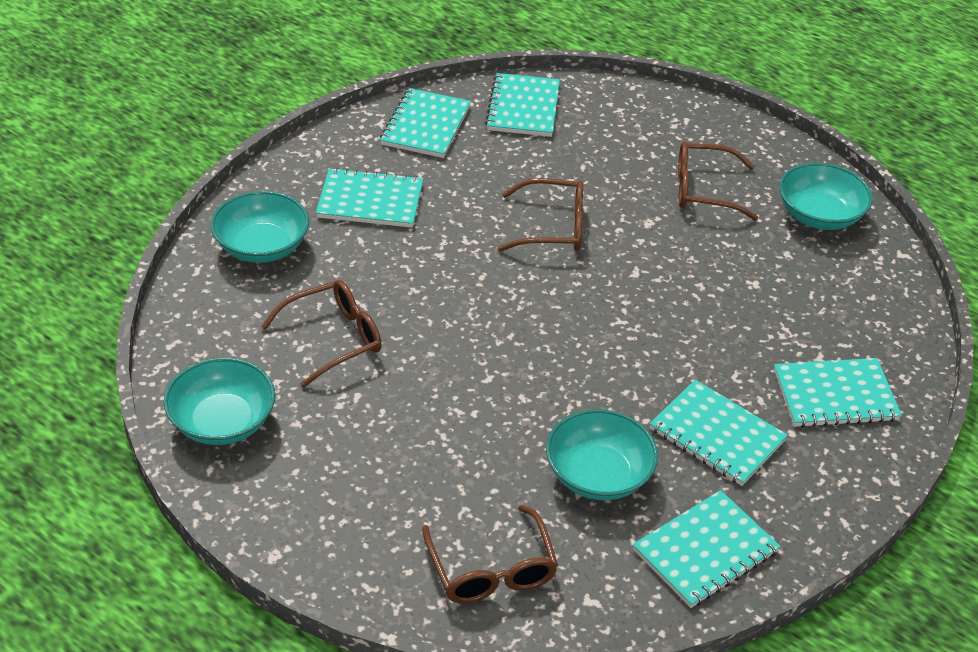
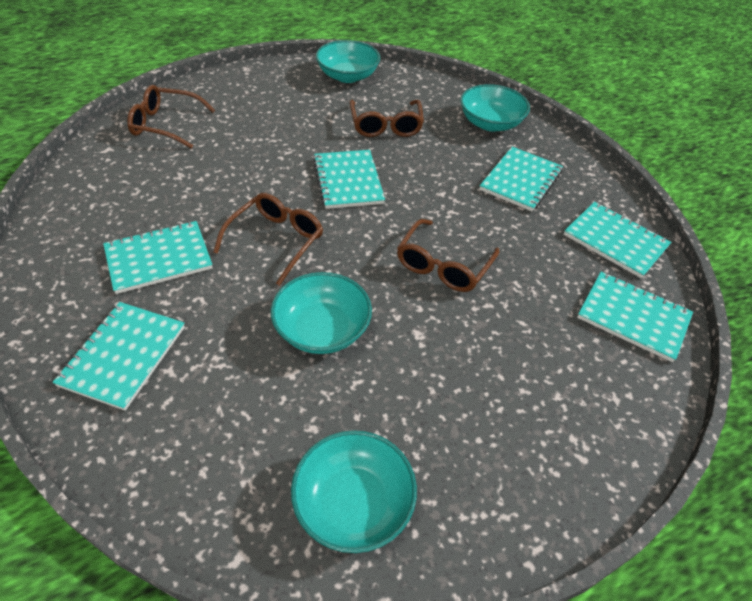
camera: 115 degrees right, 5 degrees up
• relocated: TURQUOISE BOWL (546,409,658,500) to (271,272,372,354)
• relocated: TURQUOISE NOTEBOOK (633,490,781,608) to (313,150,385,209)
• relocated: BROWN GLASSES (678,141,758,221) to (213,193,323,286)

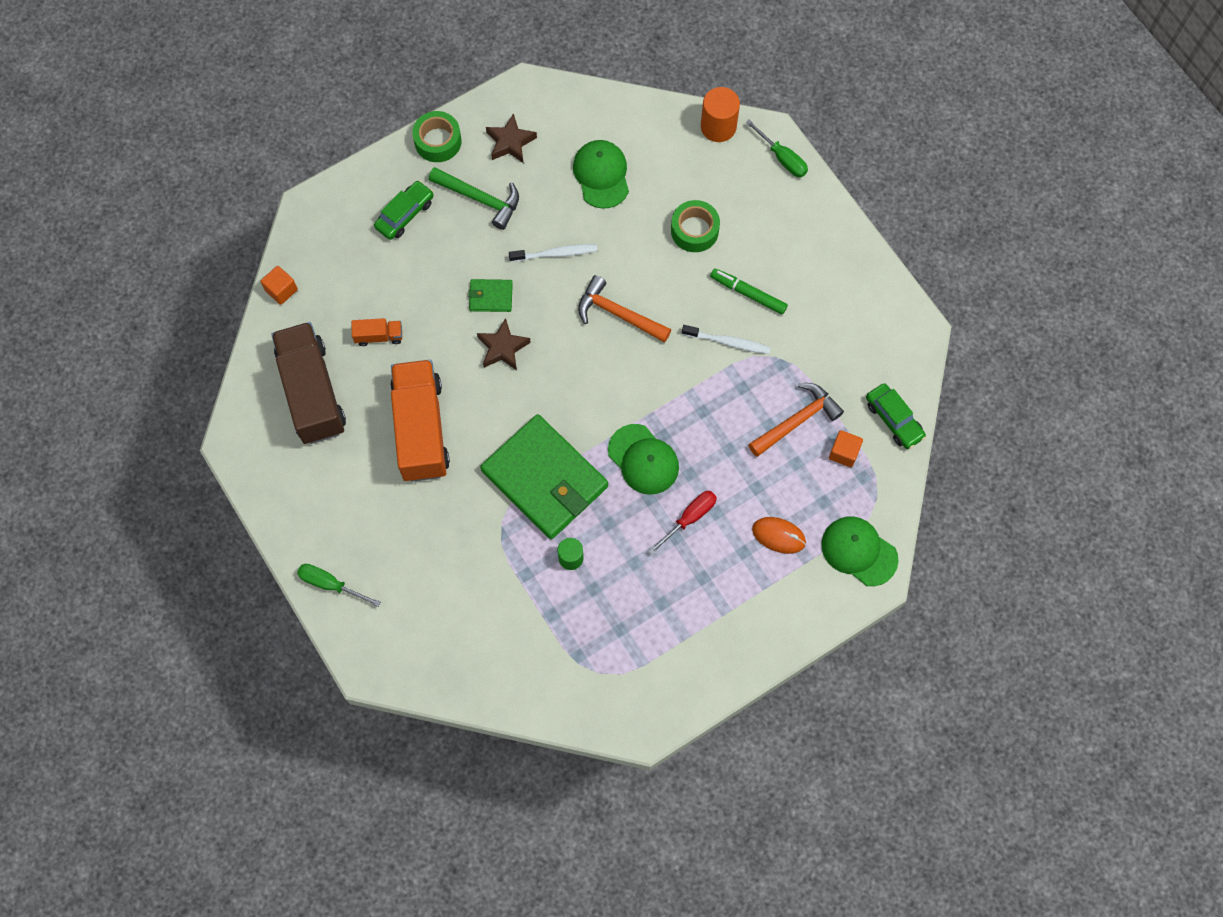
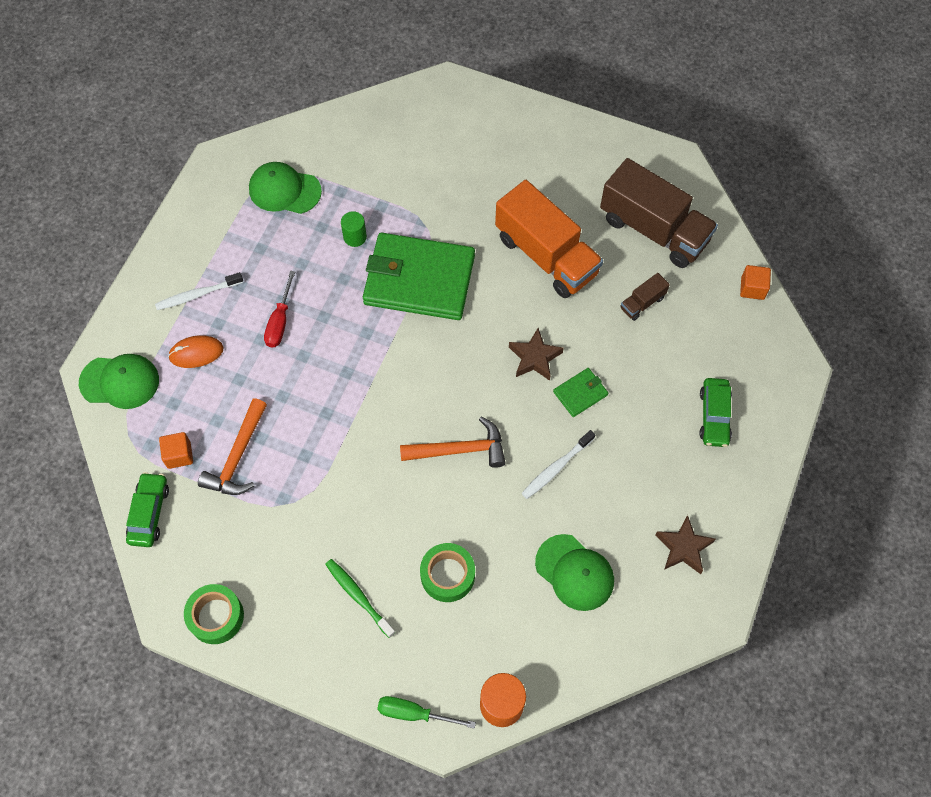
camera: 145 degrees right, 5 degrees down
• missing: GREEN SCREWDRIVER (297,564,381,607)
• colour: ORANGE TRUCK (352,318,402,346) to BROWN TRUCK (620,273,670,321)
• relocated: GREEN TAPE (412,111,462,162) to (184,584,244,644)
• missing: GREEN HAMMER (429,167,519,230)
• relocated: GREEN CAP (608,424,679,495) to (249,162,322,214)
• relocated: WHITE TOOTHBRUSH (682,325,771,354) to (155,272,243,310)
• missing: GREEN MARKER (710,268,788,315)
• spun: GREEN CAR (866,383,926,449) = (126,472,169,547) 75 degrees clockwise
• appeared: GREEN TOOTHBRUSH (325,559,396,638)

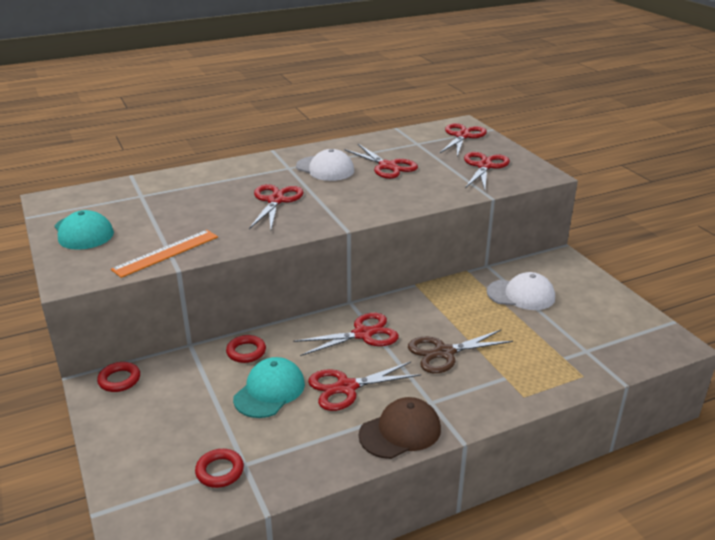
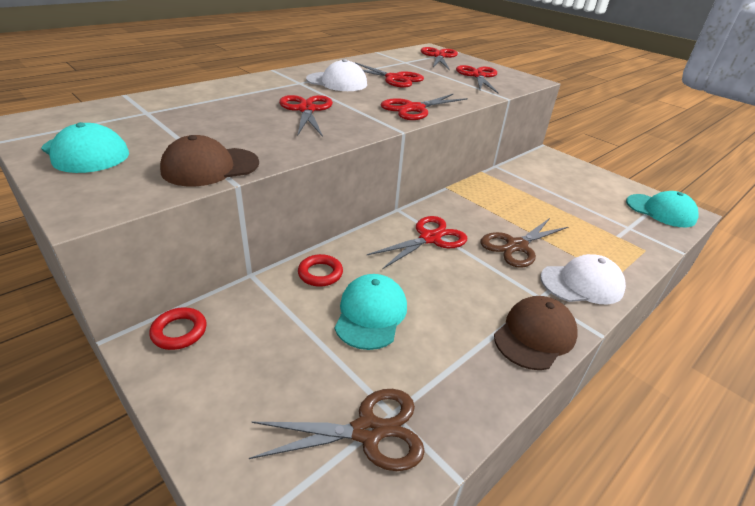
camera: 20 degrees left, 5 degrees up
• exchanged: ORANGE RULER (111,230,218,278) to BROWN CAP (160,135,259,187)
• exchanged: RED RING (195,449,244,488) to BROWN SCISSORS (249,389,425,471)
• relocated: RED SCISSORS (308,362,421,411) to (381,94,468,120)
• relocated: WHITE CAP (487,272,555,310) to (541,254,626,305)
• appeared: TURQUOISE CAP (626,191,698,227)

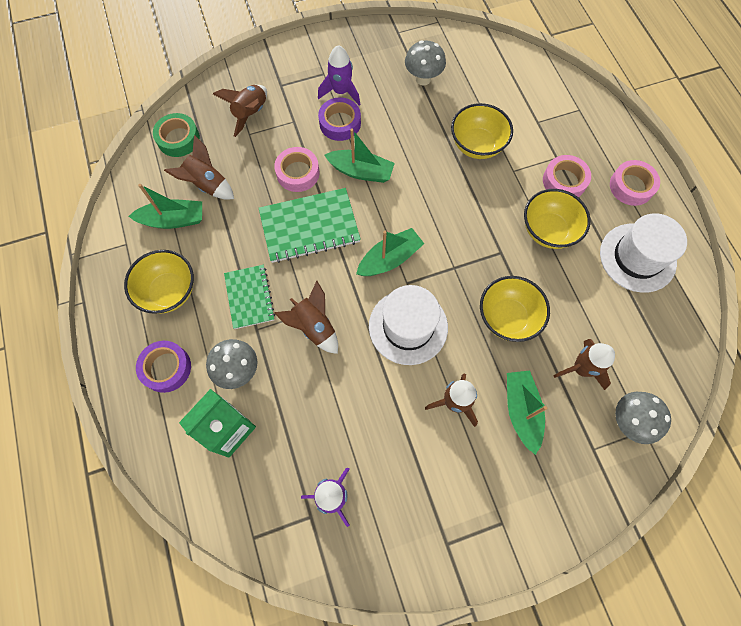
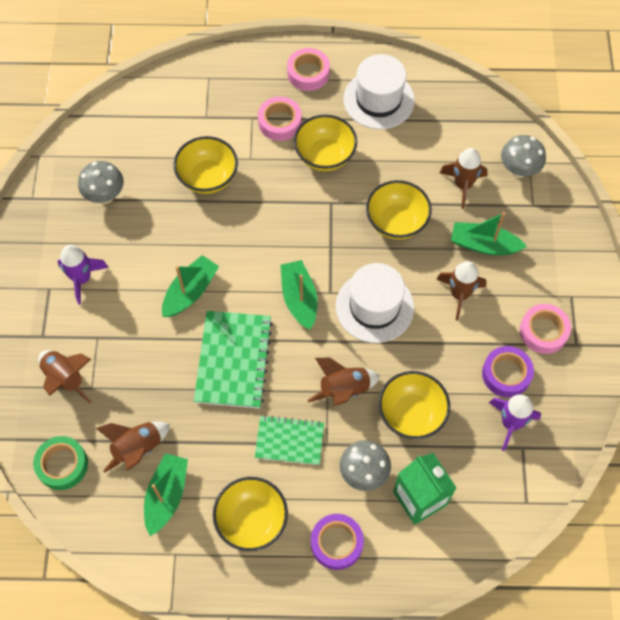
camera: 70 degrees left, 5 degrees down
• relocated: PINK TAPE (274,147,320,192) to (520,304,571,354)
• relocated: PURPLE TAPE (318,97,361,141) to (482,346,534,397)
• appeared: YELLOW BOWL (379,371,450,439)

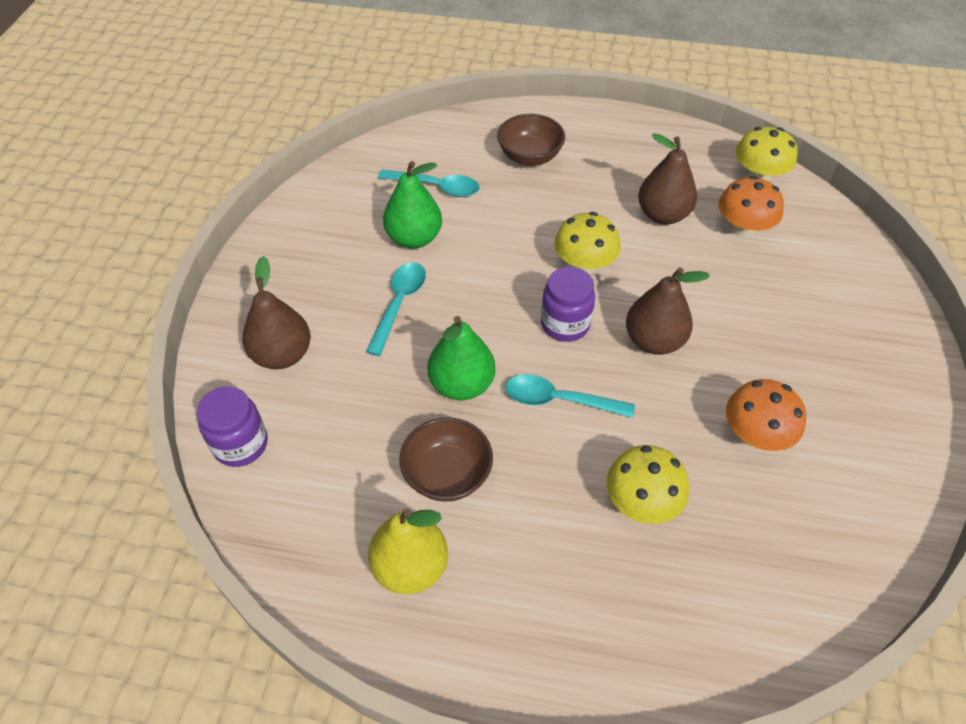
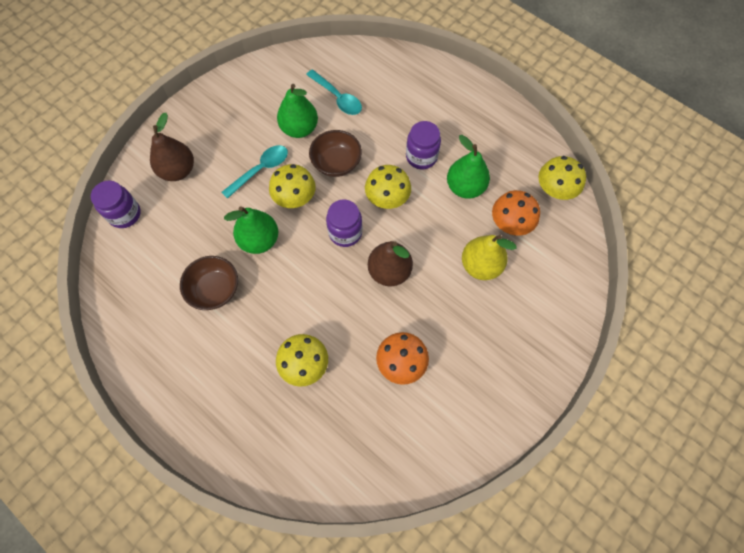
camera: 30 degrees right, 15 degrees up
• relocated: YELLOW PEAR (368,508,448,594) to (462,235,516,280)
• relocated: BROWN BOWL (497,114,565,166) to (309,130,362,177)
• missing: TURQUOISE SPOON (506,374,635,418)
• colour: BROWN PEAR (638,133,697,225) to GREEN PEAR (447,135,490,199)
• appeared: YELLOW MUSHROOM (269,164,316,208)
• appeared: PURPLE JAR (406,121,441,169)

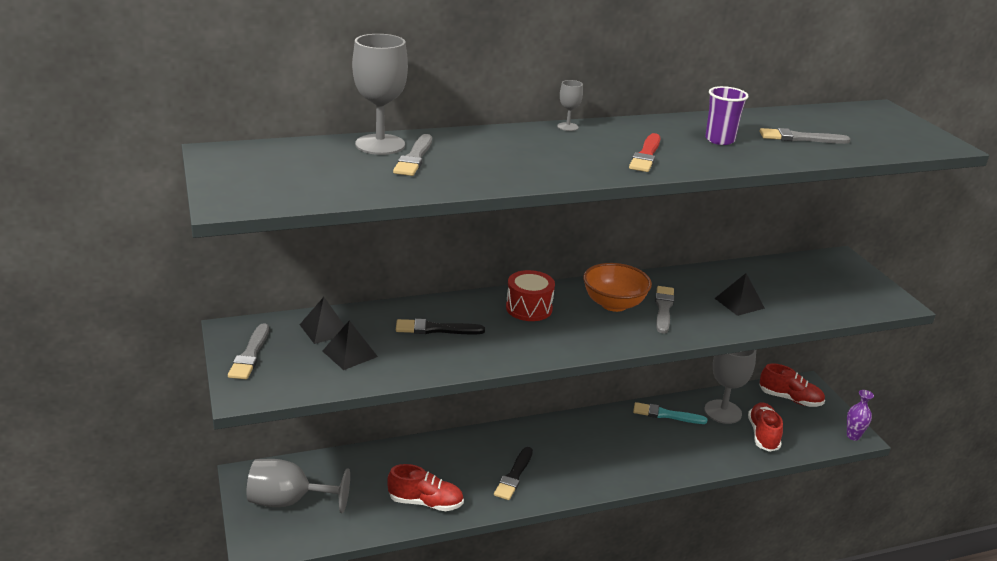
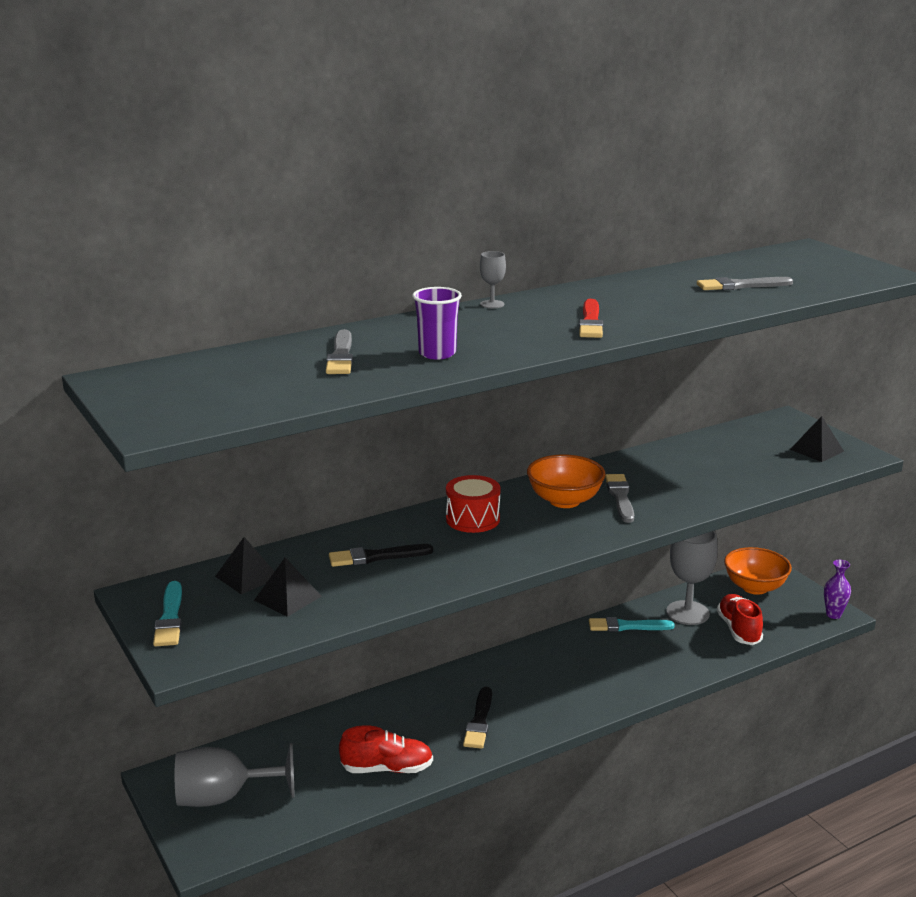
camera: 10 degrees left, 5 degrees down
• colour: GREY BRUSH (228,323,269,379) to TURQUOISE BRUSH (153,581,182,646)
• missing: GREY GOBLET (352,34,408,155)
• relocated: PURPLE CUP (705,86,749,145) to (412,287,462,359)
• relocated: BLACK PYRAMID (715,273,765,316) to (790,416,844,462)
• exchanged: RED SHOE (759,363,825,407) to ORANGE BOWL (724,547,792,595)

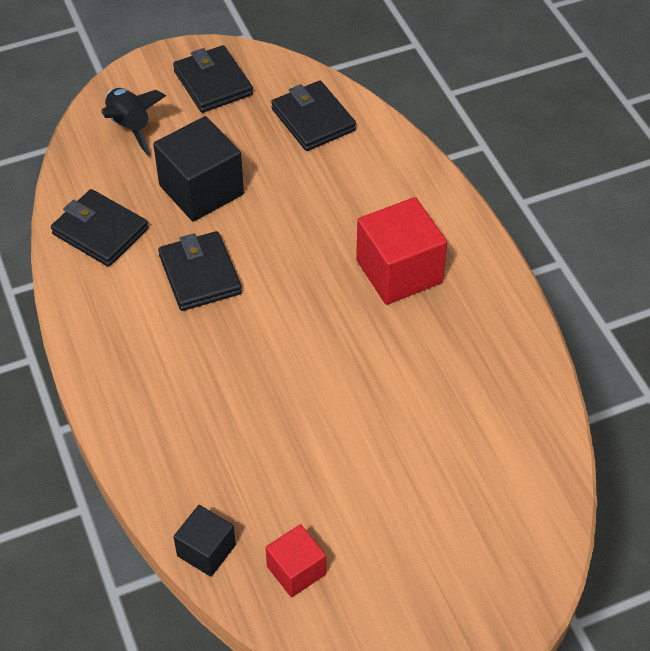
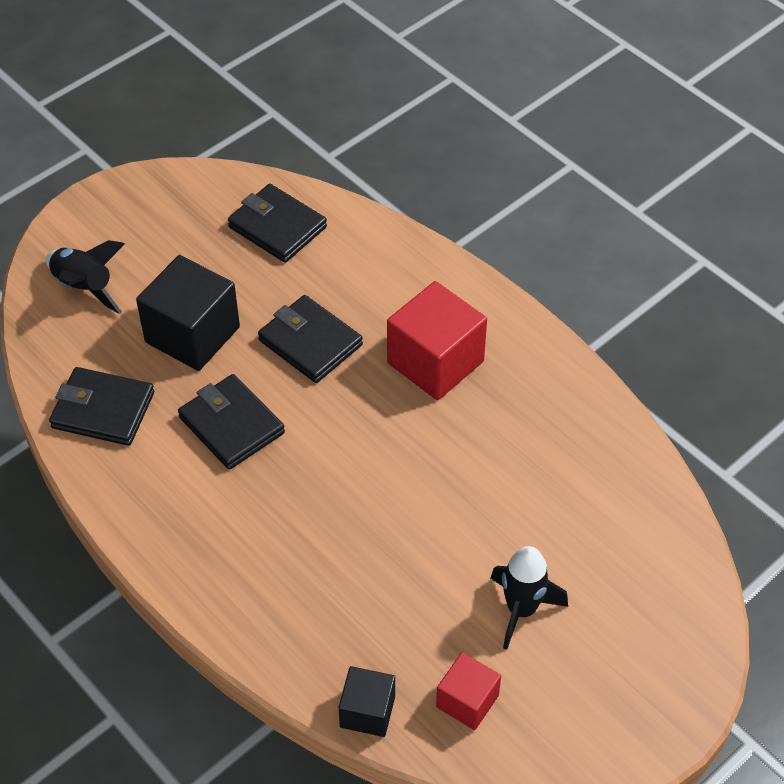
camera: 20 degrees left, 0 degrees up
• relocated: BLACK WALLET (173,45,253,113) to (258,295,363,383)
• appeared: BLACK ROCKET (491,546,568,650)

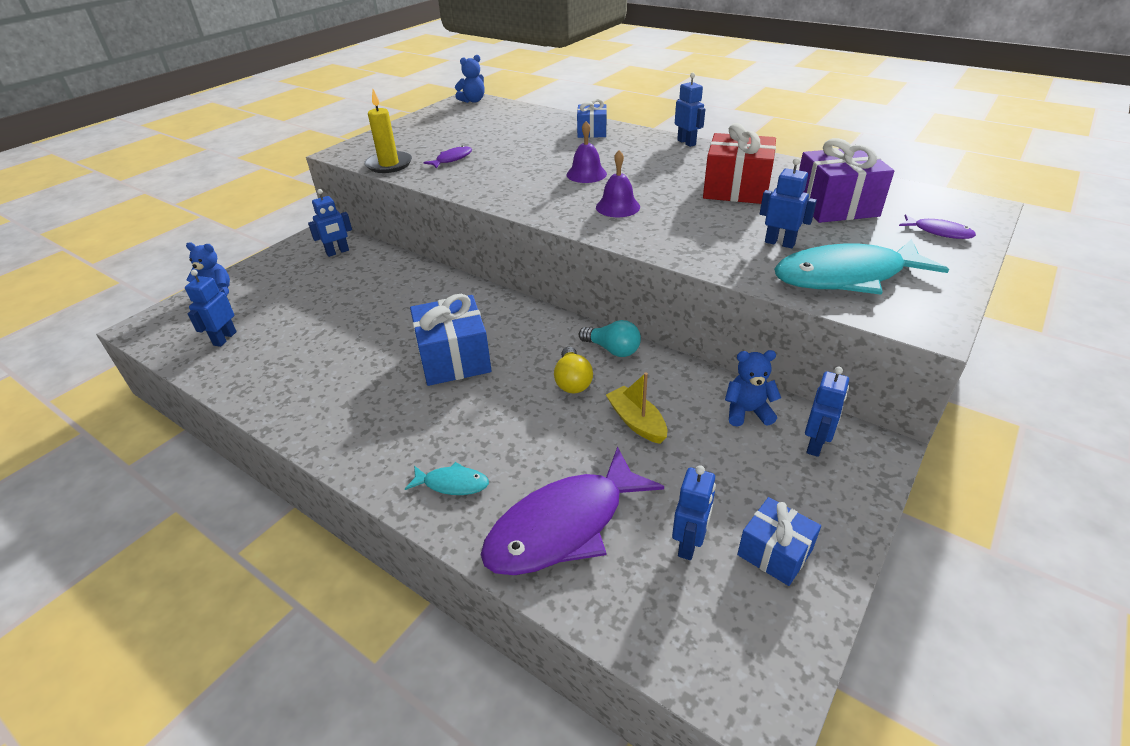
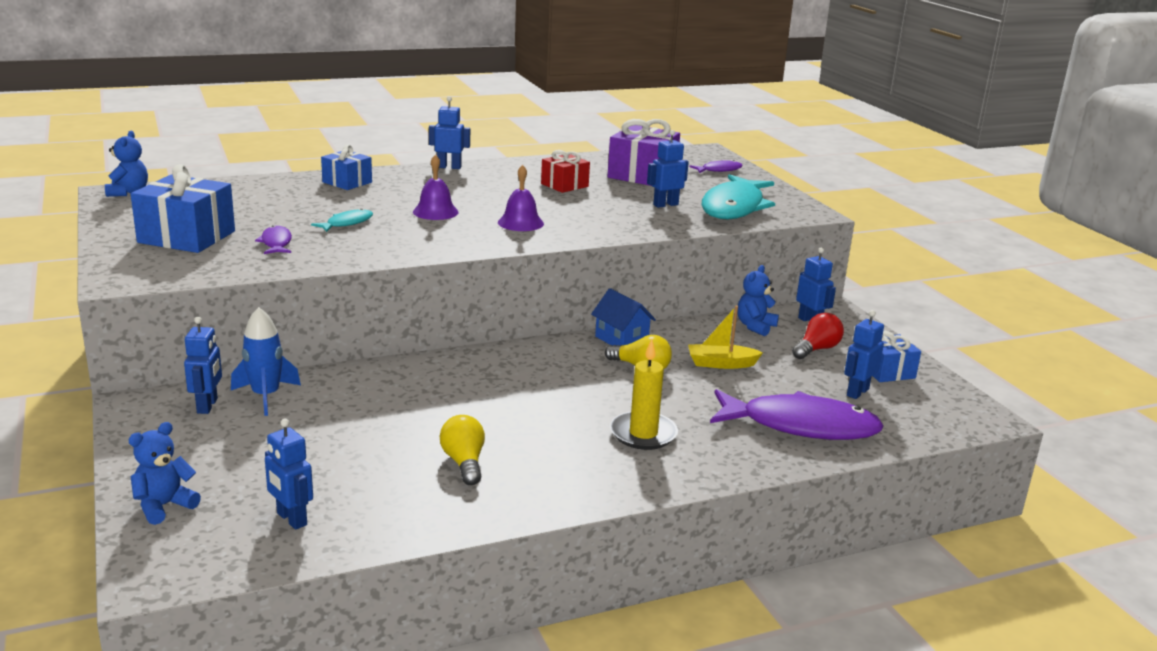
camera: 60 degrees left, 15 degrees down
• relocated: YELLOW CANDLE (364,89,412,173) to (610,339,678,450)
• relocated: TURQUOISE FISH (405,462,489,495) to (311,208,373,232)
• relocated: BLUE GIFT (410,294,492,386) to (131,164,235,253)
• spun: PURPLE FISH (481,446,664,575) = (710,389,884,440) 75 degrees counterclockwise
• exchanged: TURQUOISE LIGHT BULB (579,320,641,357) to BLUE HOUSE (591,288,656,346)
• spun: BLUE ROBOT (672,465,716,560) = (844,310,884,399) 105 degrees counterclockwise
• size: RED GIFT (703,123,776,204) = (541,150,590,193) x0.60
• appeared: BLUE ROCKET (231,307,301,416)
• appeared: YELLOW LIGHT BULB (439,415,485,485)
• appeared: RED LIGHT BULB (792,313,844,359)

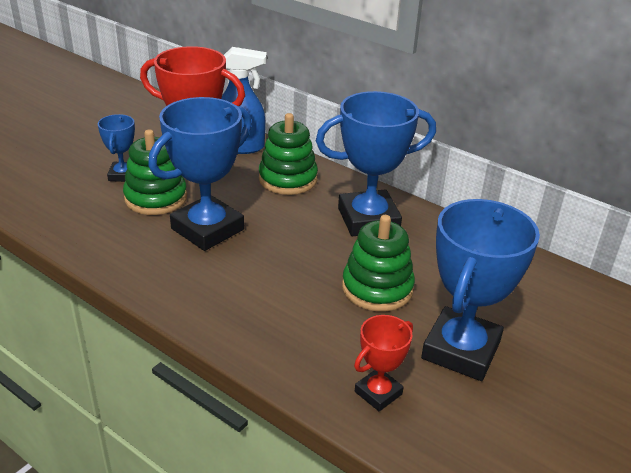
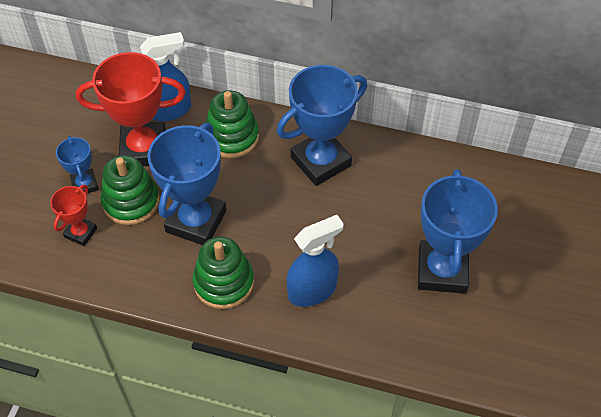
camera: 20 degrees left, 20 degrees up
• relocated: GREEN STACKING TOY (342,215,415,311) to (193,237,254,309)
• relocated: RED TROPHY (354,315,413,411) to (50,185,97,246)
• appeared: BLUE SPRAY BOTTLE (287,215,344,307)

